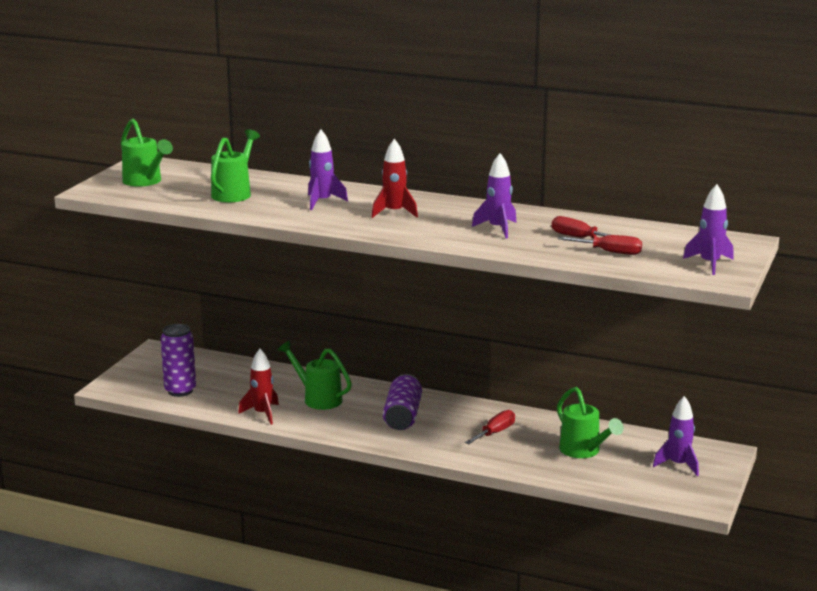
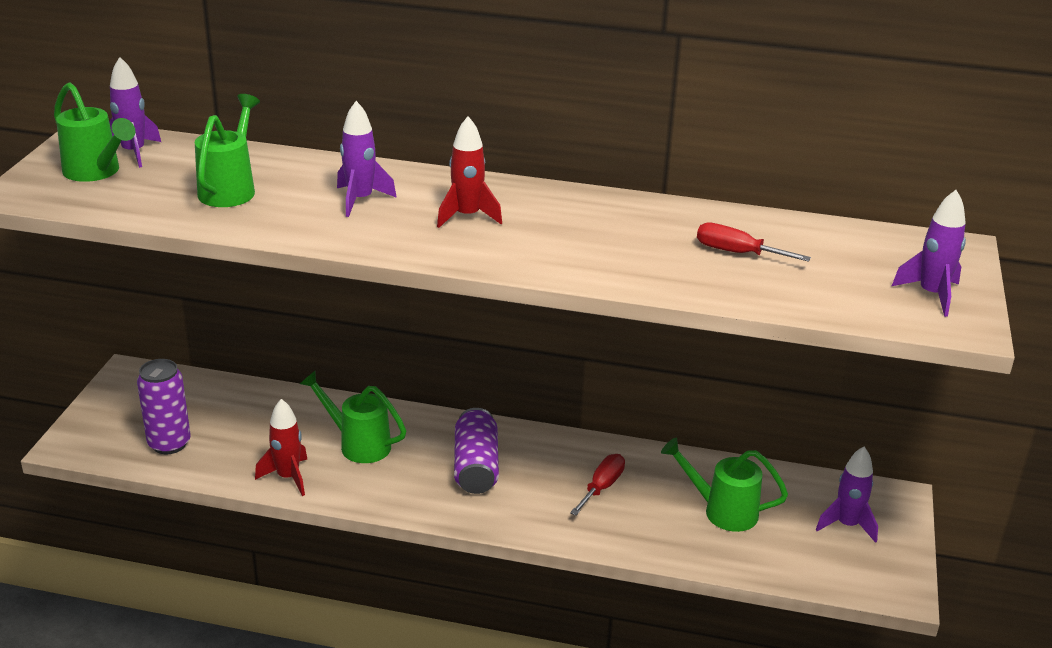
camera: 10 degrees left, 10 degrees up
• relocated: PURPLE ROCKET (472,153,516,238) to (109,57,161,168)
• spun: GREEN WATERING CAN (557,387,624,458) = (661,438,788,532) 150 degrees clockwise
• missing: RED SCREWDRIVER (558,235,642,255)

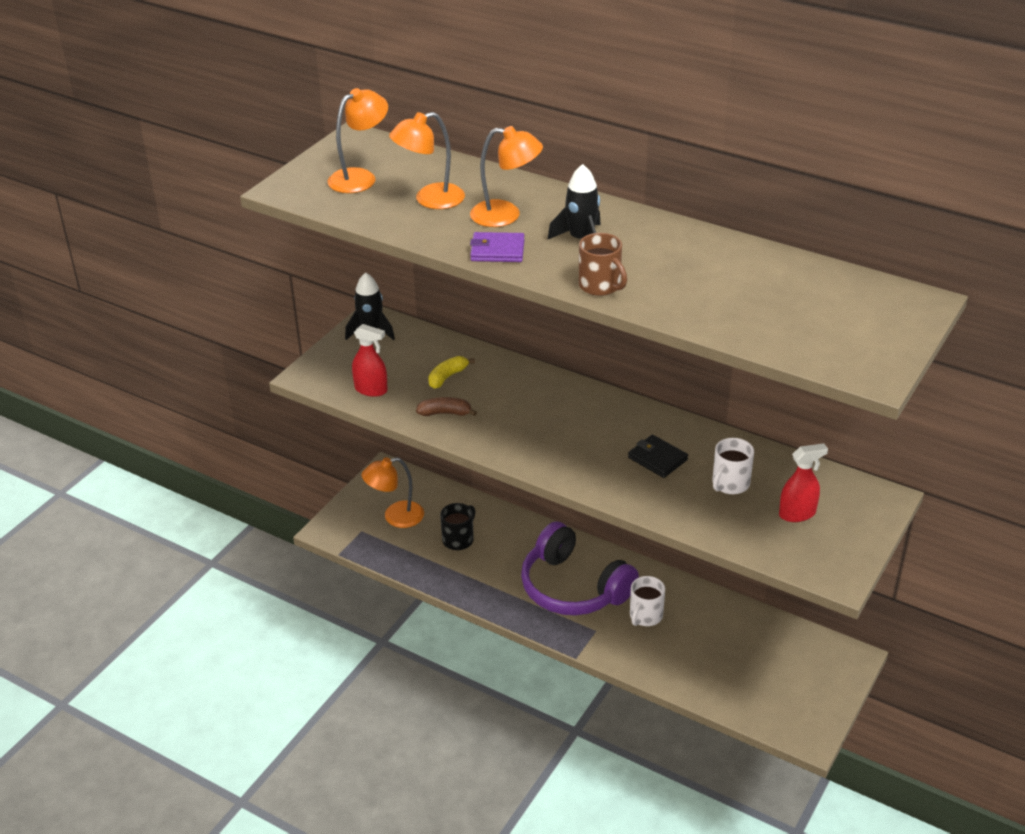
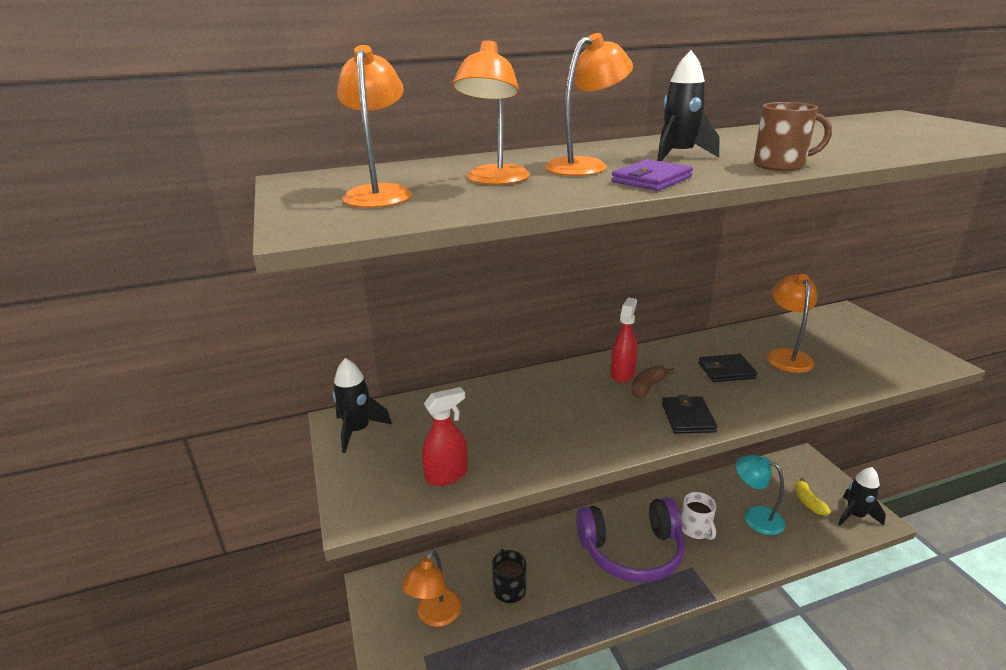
camera: 50 degrees left, 10 degrees down
• relocated: BROWN BANANA (416,397,477,416) to (631,365,675,399)
• relocated: YELLOW BANANA (428,356,475,389) to (795,478,831,516)
• exchanged: WHITE MUG (712,438,754,494) to ORANGE LAMP (767,274,817,373)
• relocated: RED SPRAY BOTTLE (779,443,828,522) to (611,297,637,383)
• appeared: BLACK WALLET (662,394,717,434)
• appeared: TURQUOISE LAMP (736,455,785,535)
• appeared: BLACK ROCKET (838,467,886,526)

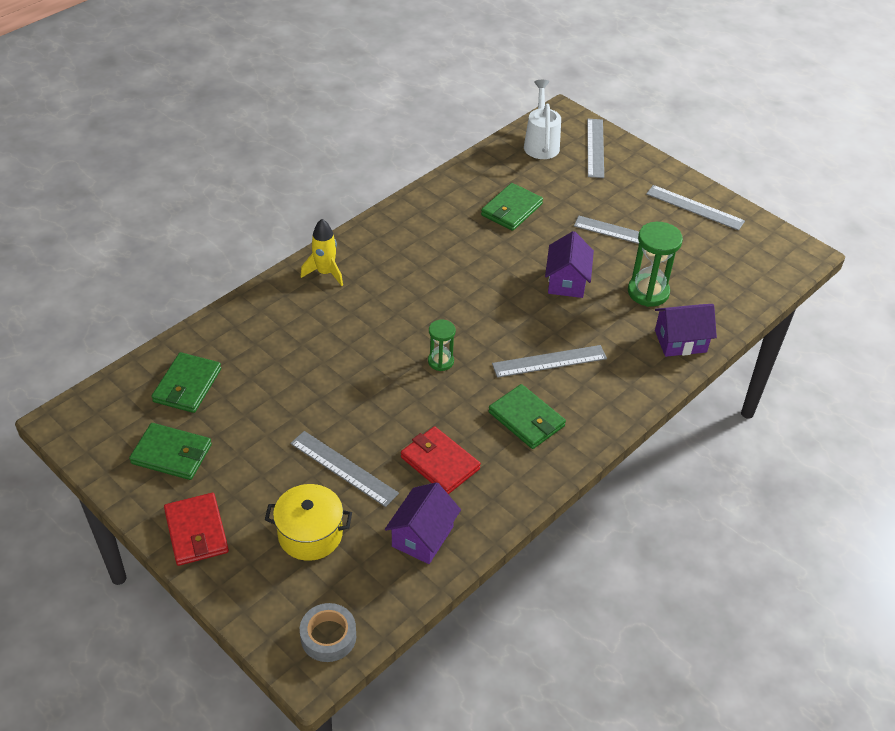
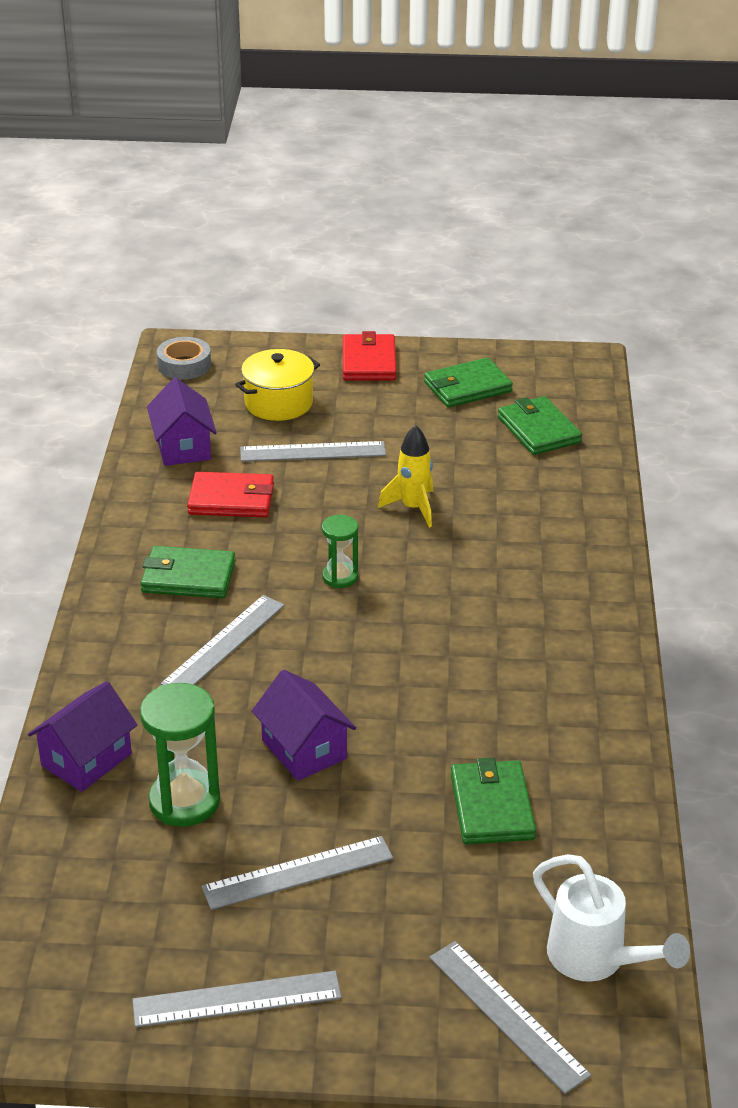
camera: 140 degrees right, 10 degrees down
• spun: RED WALLET (164,493,229,566) = (343,331,396,381) 60 degrees clockwise
• relocated: YELLOW ROCKET (301,219,343,286) to (378,425,433,528)

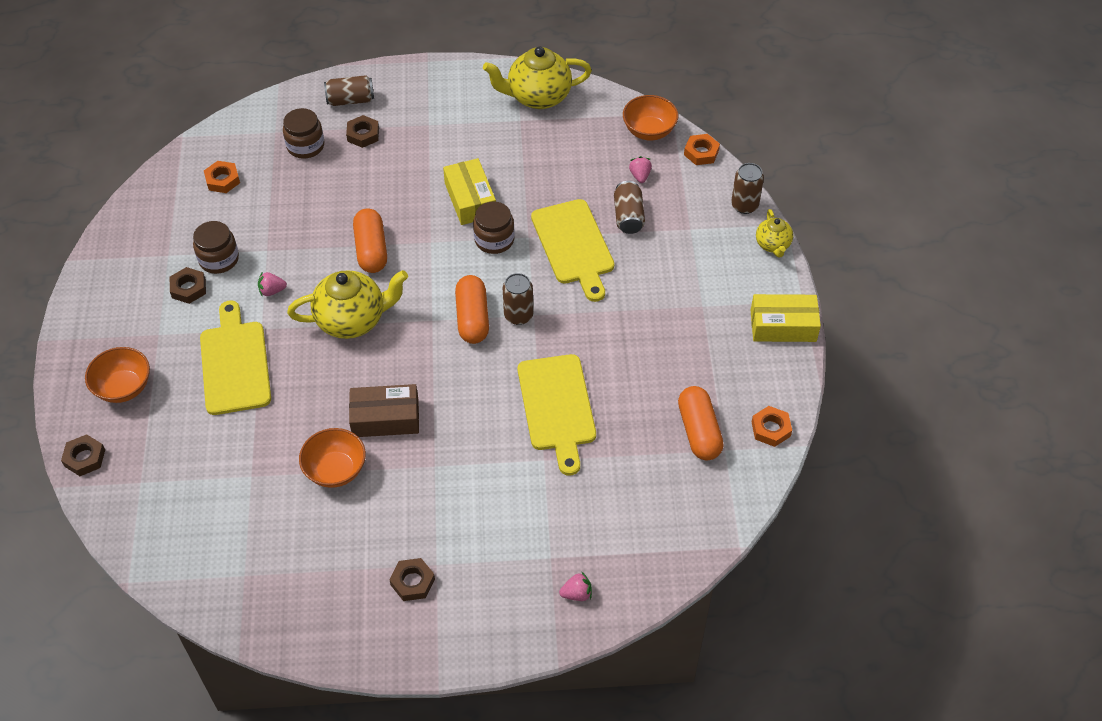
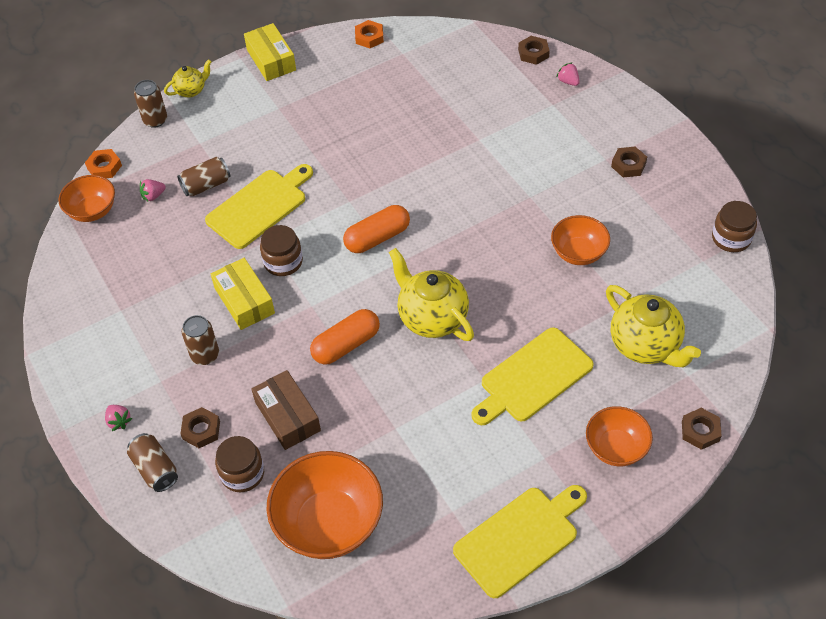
camera: 115 degrees left, 0 degrees up
• relocated: BROWN NUT (170,267,206,304) to (518,36,550,65)
• relocated: BROWN JAR (193,221,239,274) to (712,201,757,252)
• exchanged: ORANGE NUT (204,161,240,193) to ORANGE BOWL (267,451,383,559)
• relocated: PINK STRAWBERRY (258,272,287,296) to (105,405,132,431)
• relocated: BROWN BOX (349,384,419,437) to (251,370,321,450)
• spun: YELLOW BOX (443,158,496,225) = (211,258,275,330) 75 degrees counterclockwise
• relocated: YELLOW TEAPOT (483,46,592,109) to (606,285,701,367)
• relocated: BROWN CAN (503,273,533,325) to (182,315,219,365)
• relocated: YELLOW CUTTING BOARD (518,354,596,475) to (453,485,587,598)
• missing: ORANGE CAPSULE (678,386,724,461)

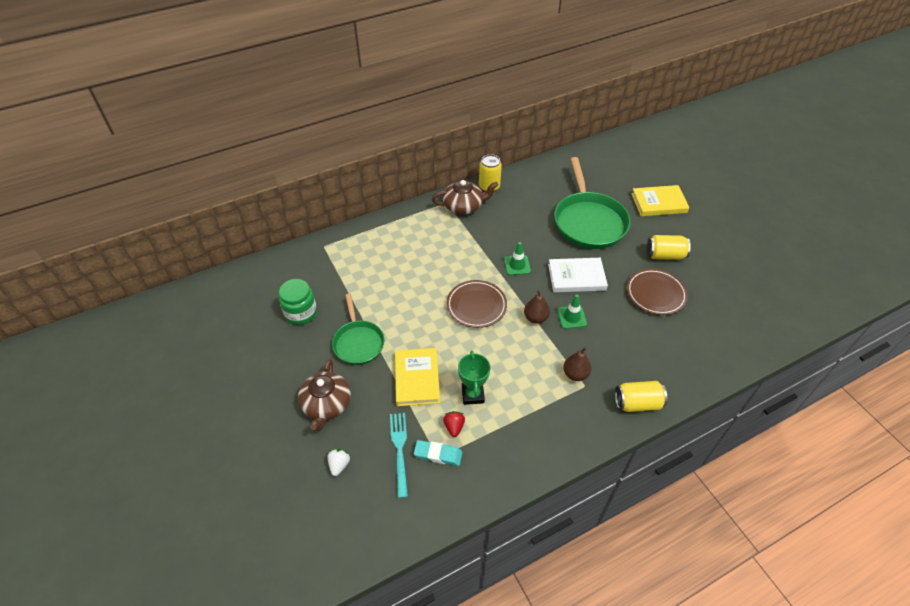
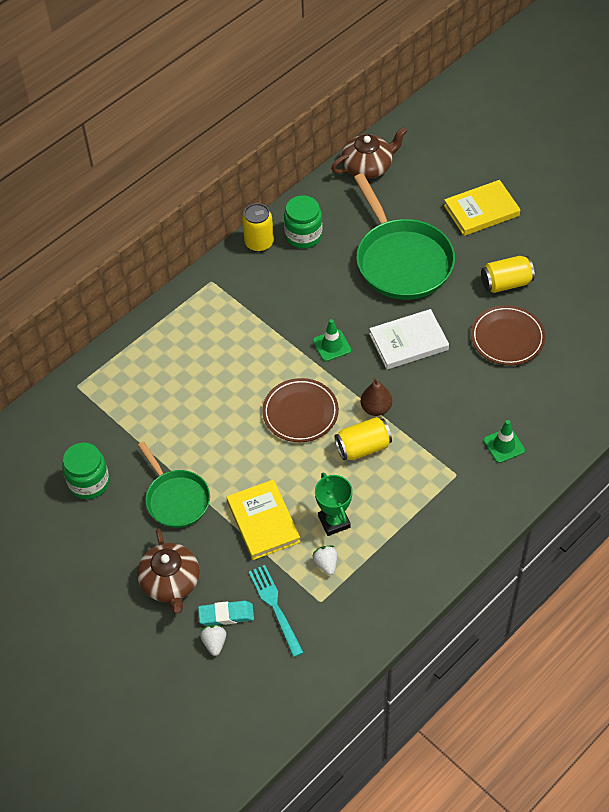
camera: 15 degrees left, 5 degrees up
• relocated: TURQUOISE ERASER (414,440,463,466) to (198,601,254,626)
• relocated: BROWN TEAPOT (432,180,498,215) to (331,127,407,179)
• colour: RED STRAWBERRY (443,411,465,437) to WHITE STRAWBERRY (312,546,337,575)
• relocated: GREEN TRAFFIC CONE (557,294,587,329) to (483,420,525,463)
• missing: BROWN PEAR (563,347,592,381)
• relocated: YELLOW CAN (615,381,667,412) to (335,417,392,461)
• appeared: GREEN JAR (284,195,322,248)

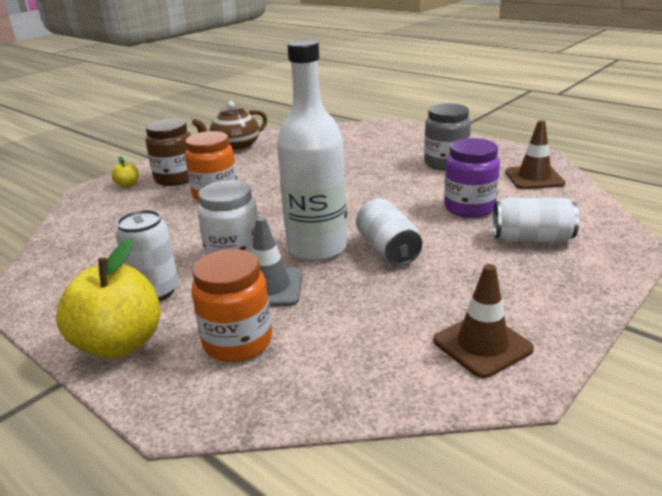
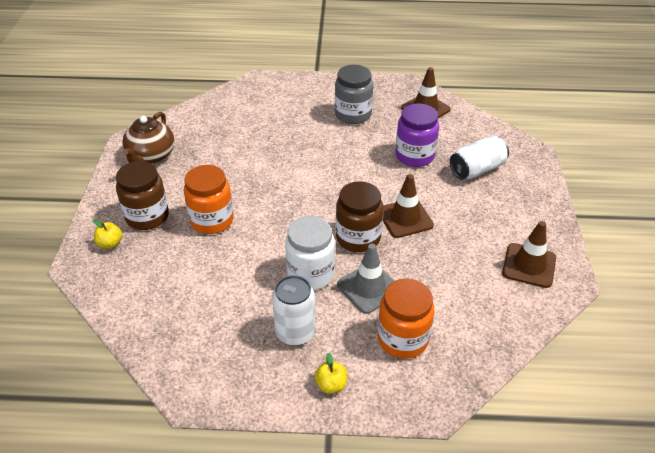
camera: 40 degrees left, 15 degrees up
• size: YELLOW APPLE (56,239,161,359) = (315,353,348,393) x0.44
• exchanged: WHITE BOTTLE (277,40,347,261) to BROWN JAR (336,181,383,252)
• exchanged: WHITE CAN (356,198,422,266) to BROWN TRAFFIC CONE (383,174,434,238)

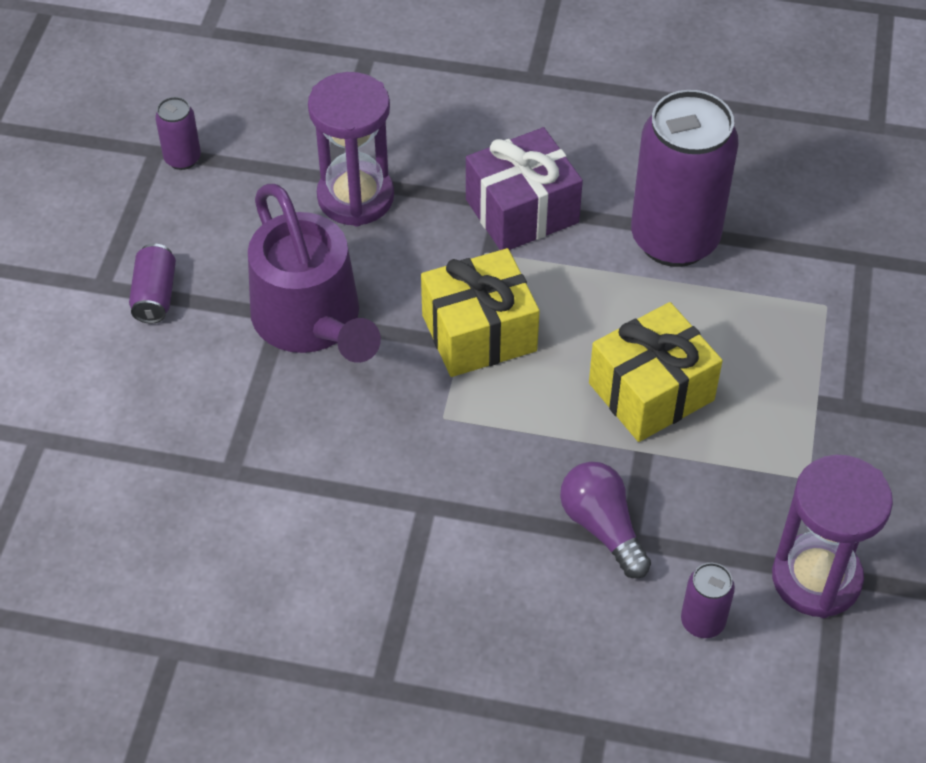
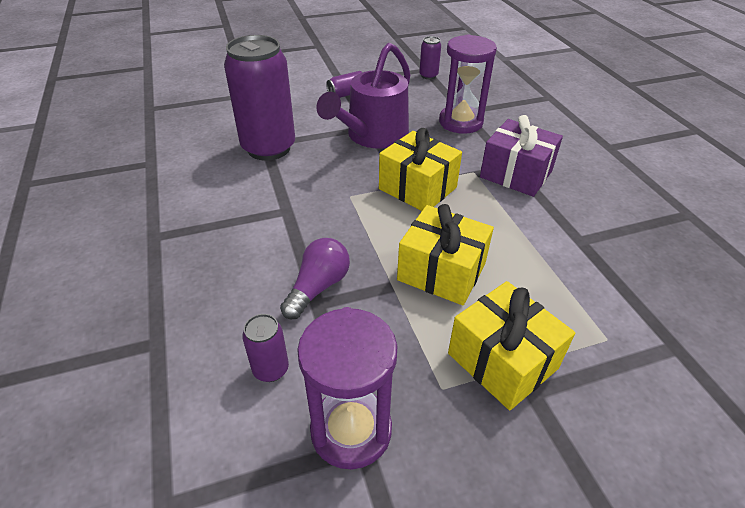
camera: 60 degrees right, 10 degrees down
• relocated: PURPLE CAN (631,90,739,267) to (224,35,295,161)
• appeared: YELLOW GIFT (448,281,575,410)

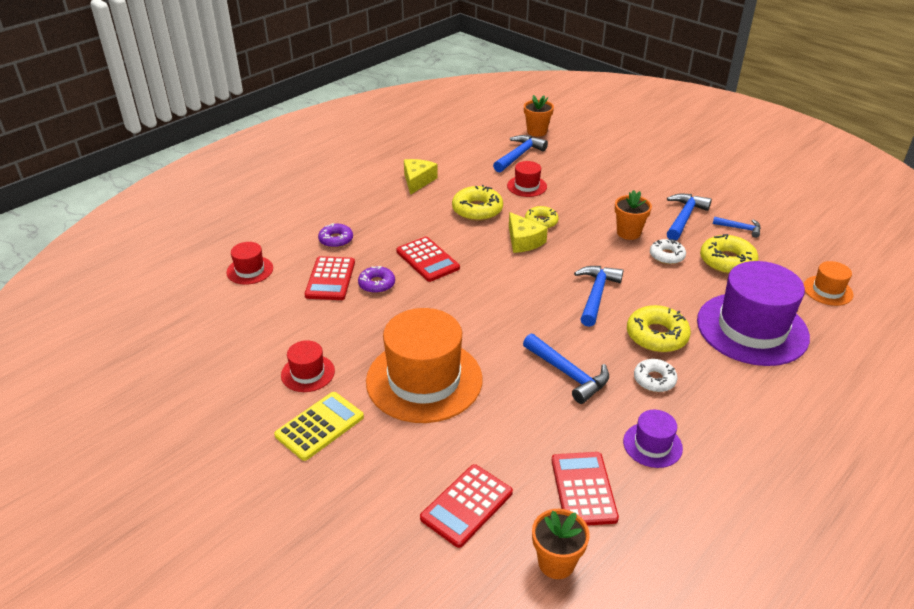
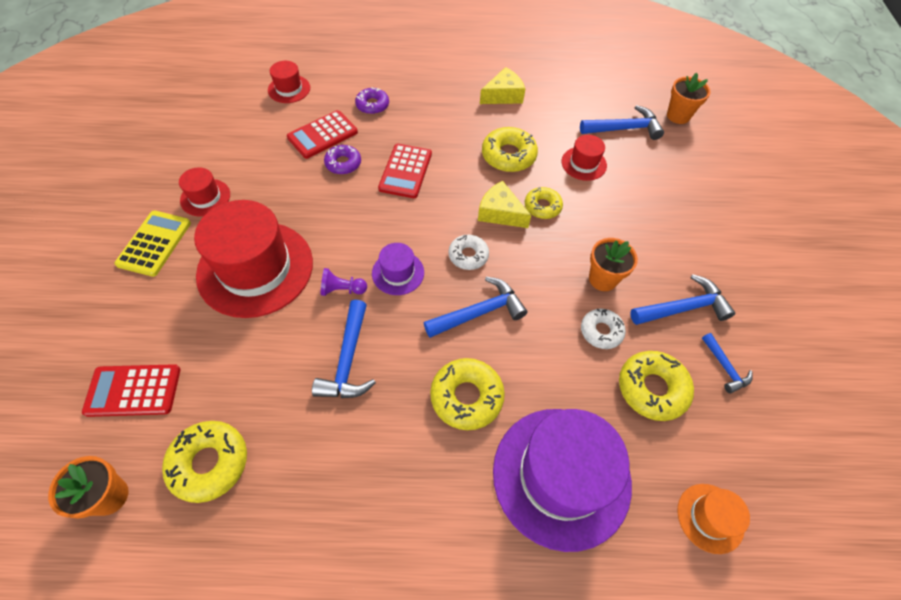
camera: 45 degrees right, 20 degrees up
• spun: YELLOW CALCULATOR (274,392,364,461) = (114,211,191,277) 75 degrees counterclockwise
• colour: ORANGE HAT (366,308,483,423) to RED HAT (194,200,313,318)
• spun: YELLOW CHEESE (509,212,548,253) = (478,181,531,228) 105 degrees clockwise
• exchanged: RED CALCULATOR (552,452,619,526) to YELLOW DONUT (162,421,247,503)
• relocated: PURPLE HAT (623,410,683,468) to (372,243,424,295)
• relocated: WHITE DONUT (634,359,677,392) to (449,235,489,270)
• appeared: PURPLE PAWN (321,268,367,296)

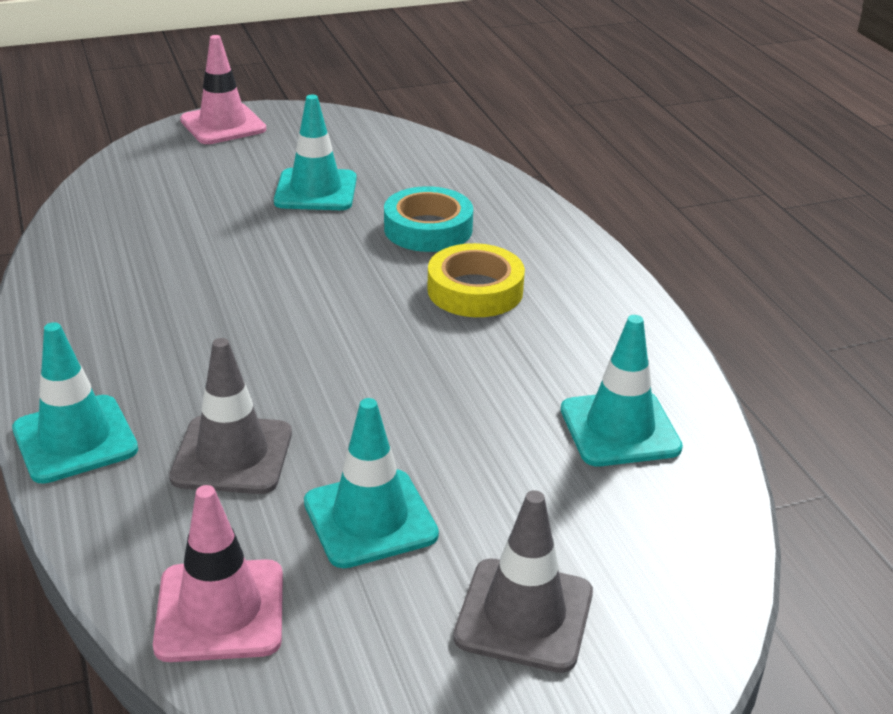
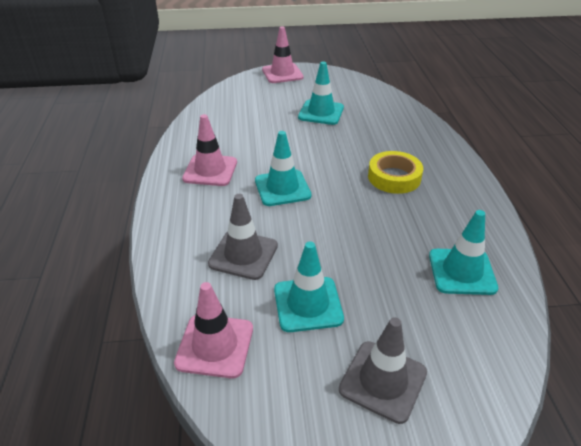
camera: 15 degrees right, 5 degrees up
• relocated: TURQUOISE TRAFFIC CONE (12,322,138,484) to (255,131,311,206)
• missing: TURQUOISE TAPE (384,186,473,252)
• appeared: PINK TRAFFIC CONE (182,114,237,186)

